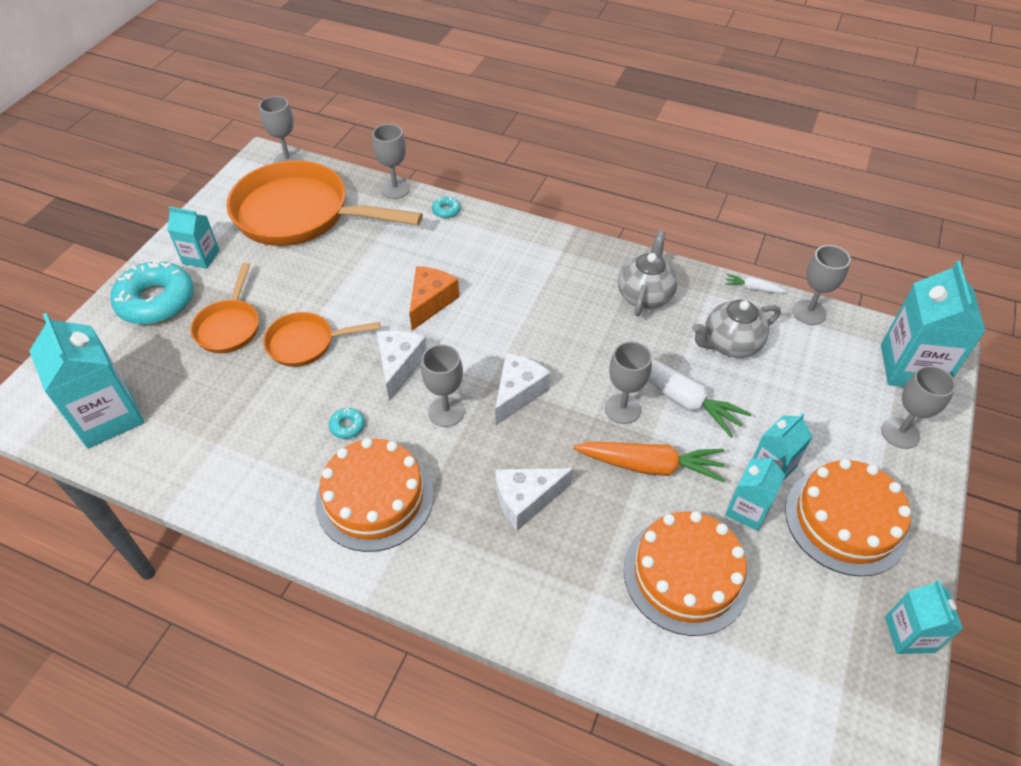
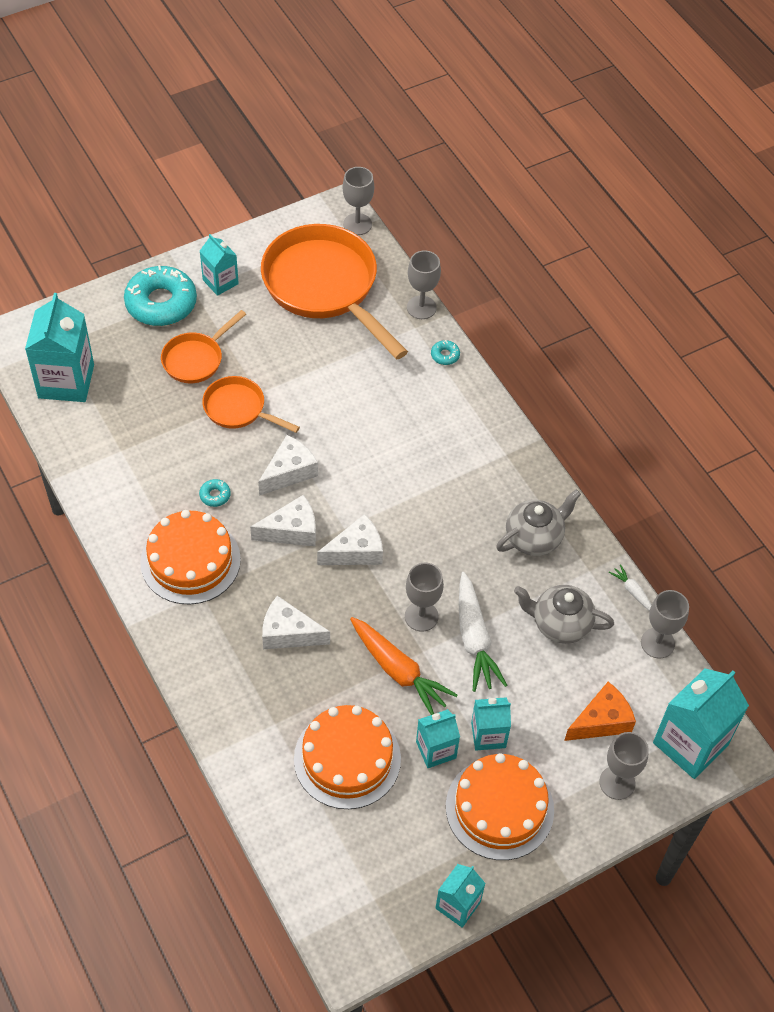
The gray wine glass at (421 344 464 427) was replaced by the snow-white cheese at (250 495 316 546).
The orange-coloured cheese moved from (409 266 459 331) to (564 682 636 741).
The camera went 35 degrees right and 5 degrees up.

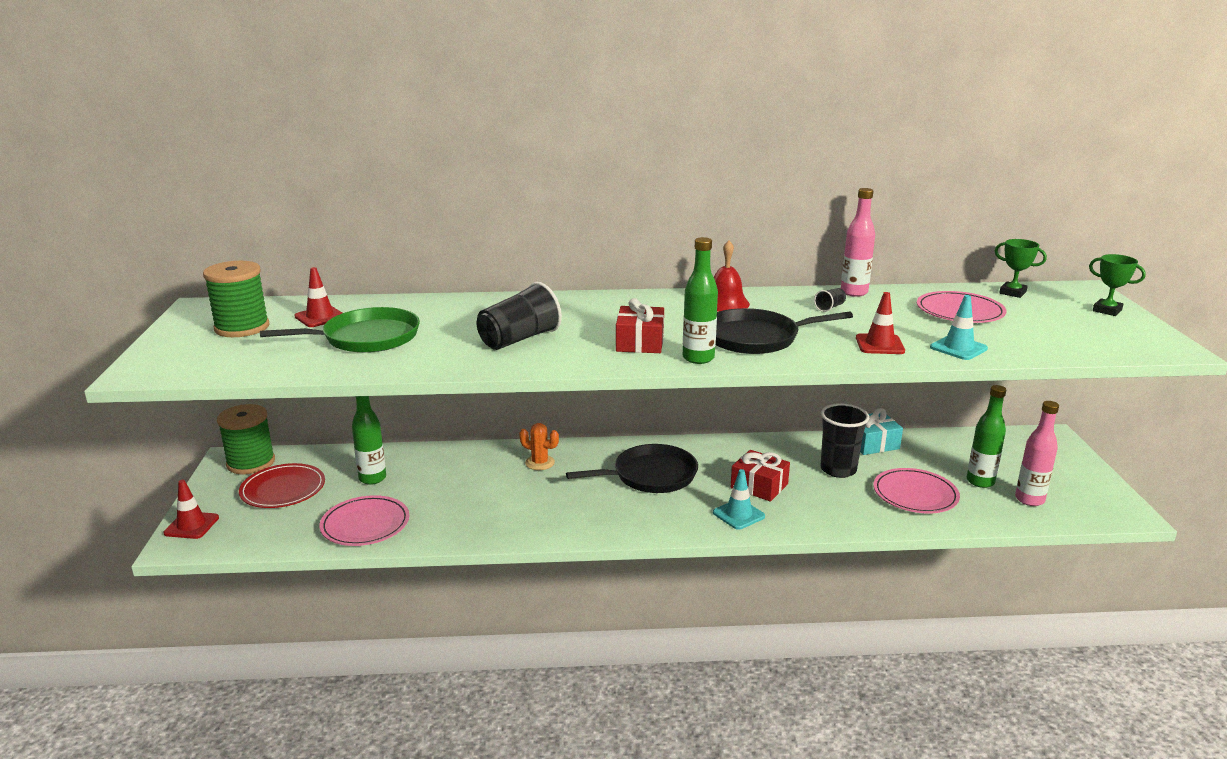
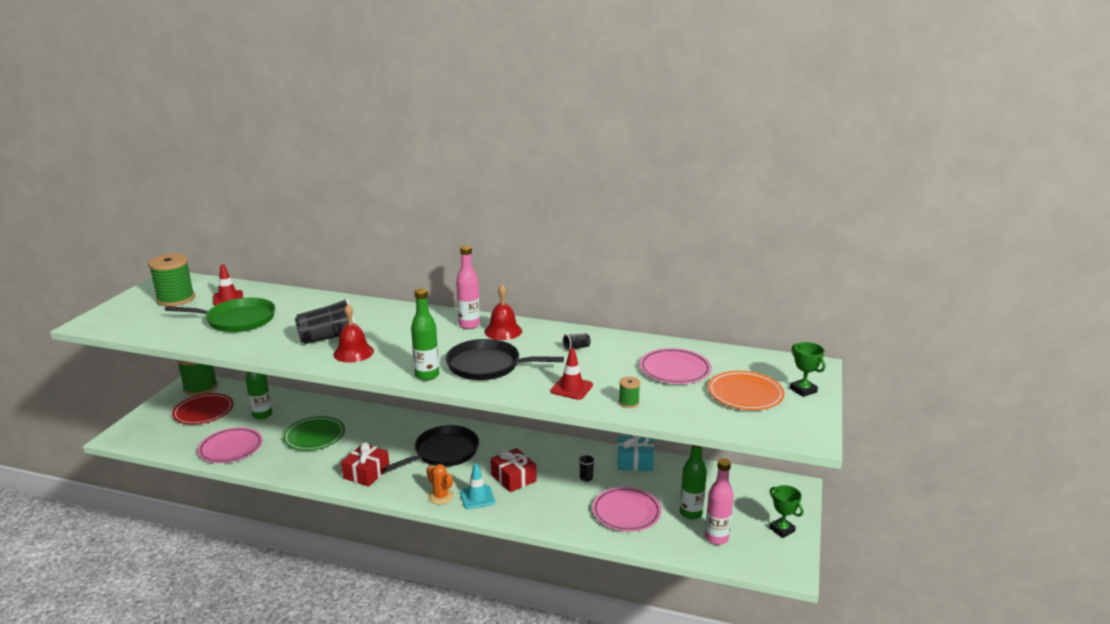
The leaf-green plate at (283 416 345 451) appeared.
The crimson bell at (333 304 374 363) appeared.
The crimson wrapped gift moved from (616 298 664 353) to (341 442 389 487).
The jet-black skillet at (566 444 698 493) turned 45 degrees counterclockwise.
The orange-coloured cactus moved from (519 423 559 470) to (427 464 454 505).
The pink flask moved from (841 188 875 297) to (456 246 480 329).
The jet-black tumbler at (820 403 869 478) changed to 0.44 times the size.
The teal road cone at (930 295 988 360) was replaced by the leaf-green spool at (619 377 640 408).
The orange-coloured plate at (708 371 785 410) appeared.
The leaf-green award cup moved from (994 239 1047 298) to (769 485 803 538).
The crimson road cone at (163 480 219 539) disappeared.
The camera went 20 degrees right and 0 degrees up.

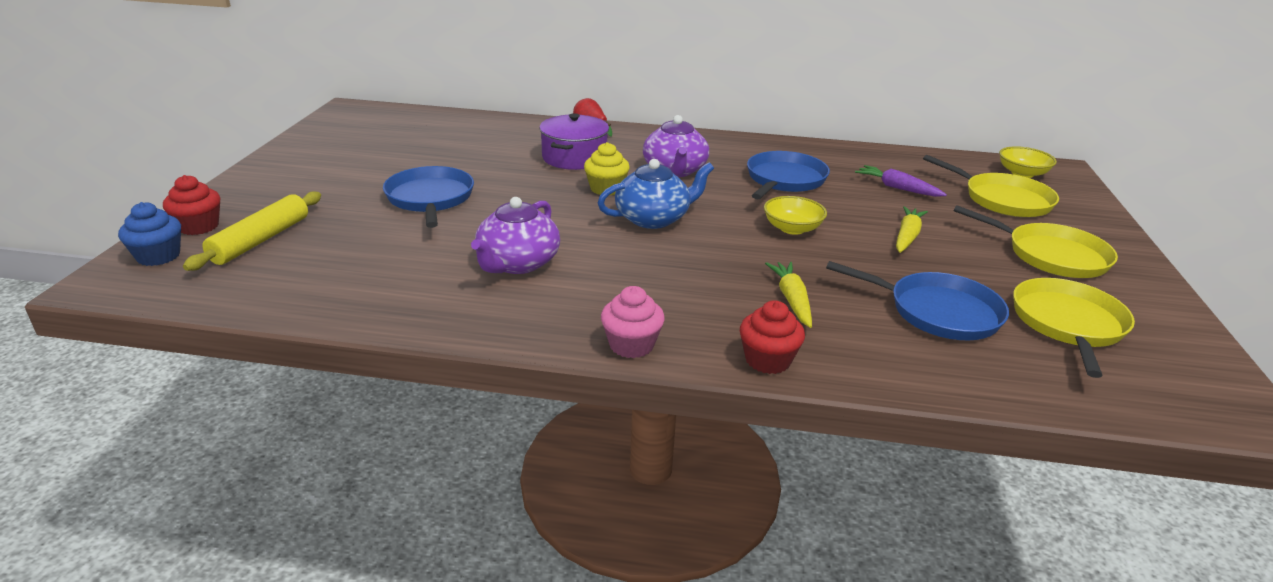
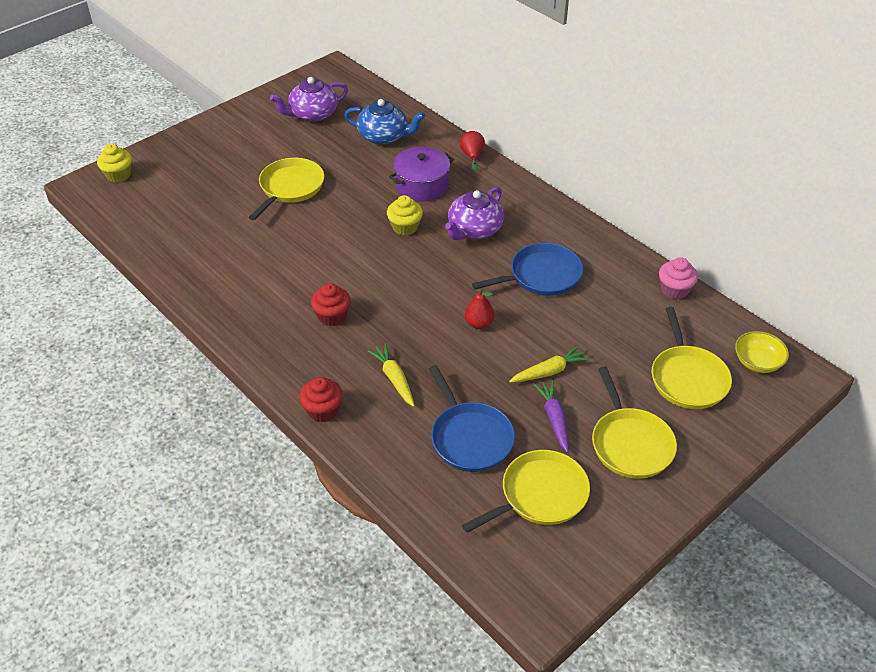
The cobalt fairy cake at (118 202 181 266) became the yellow fairy cake at (97 144 132 182).
The cobalt skillet at (383 166 474 228) became the yellow skillet at (249 158 324 220).
The royal purple teapot moved from (471 197 560 274) to (270 77 348 122).
The crimson fairy cake moved from (163 175 220 235) to (311 283 351 326).
The cobalt teapot moved from (598 159 714 229) to (344 99 425 145).
The yellow root vegetable at (765 262 812 328) turned 60 degrees counterclockwise.
The yellow serving bowl at (764 196 827 235) was replaced by the crimson pear at (465 288 494 329).
The royal purple root vegetable moved from (855 165 947 197) to (533 380 569 453).
The pink fairy cake moved from (601 286 665 358) to (659 257 698 299).
The yellow dough roller at (183 192 321 271) disappeared.
The camera went 40 degrees right and 15 degrees up.

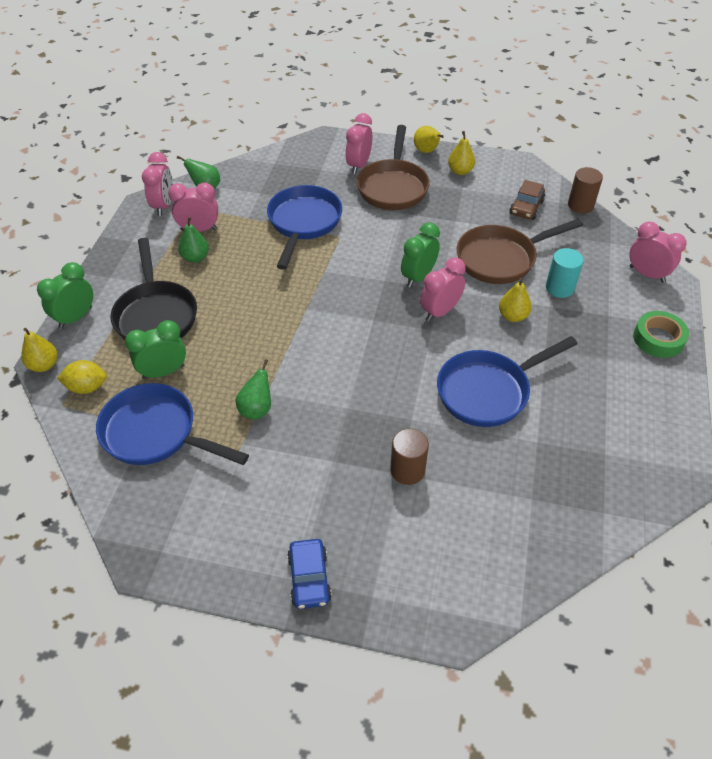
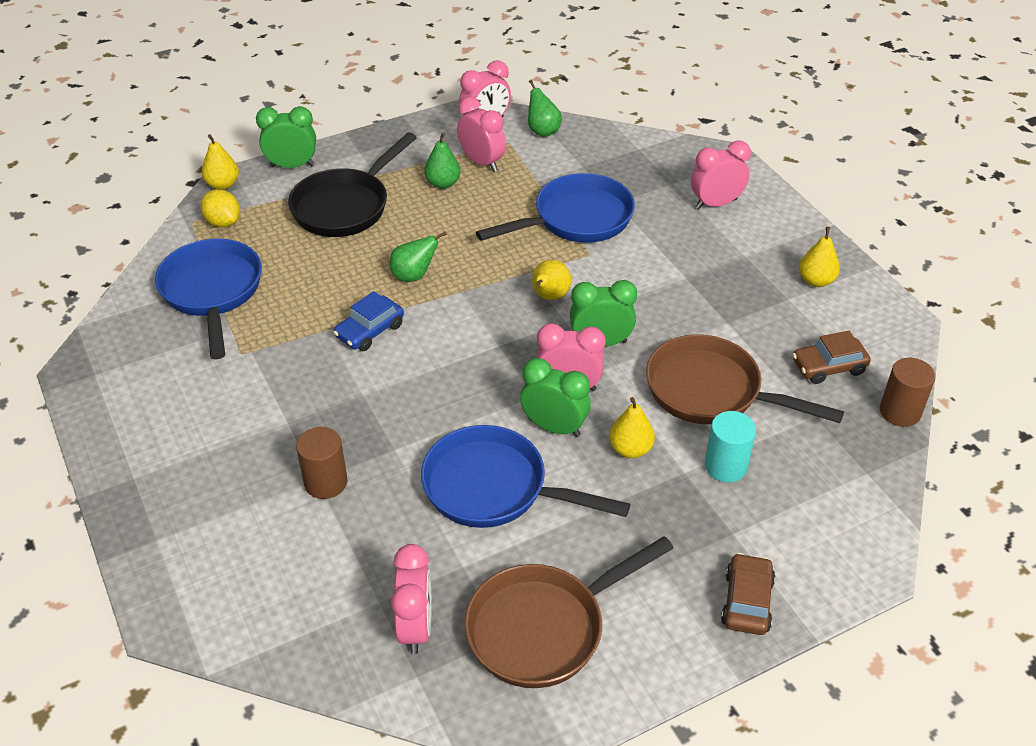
The cobalt toy car moved from (287 539 332 609) to (333 291 404 351).
The leaf-green pear moved from (235 359 271 420) to (389 231 447 282).
The pink bedside clock moved from (630 222 687 283) to (391 544 431 654).
The brown skillet moved from (357 125 430 210) to (464 536 674 688).
The leaf-green bedside clock moved from (125 320 186 379) to (520 358 591 437).
The yellow pear moved from (414 126 444 153) to (532 260 571 300).
The leaf-green roll of tape at (633 311 689 358) was replaced by the brown toy car at (721 553 775 635).
The camera went 50 degrees right and 5 degrees down.

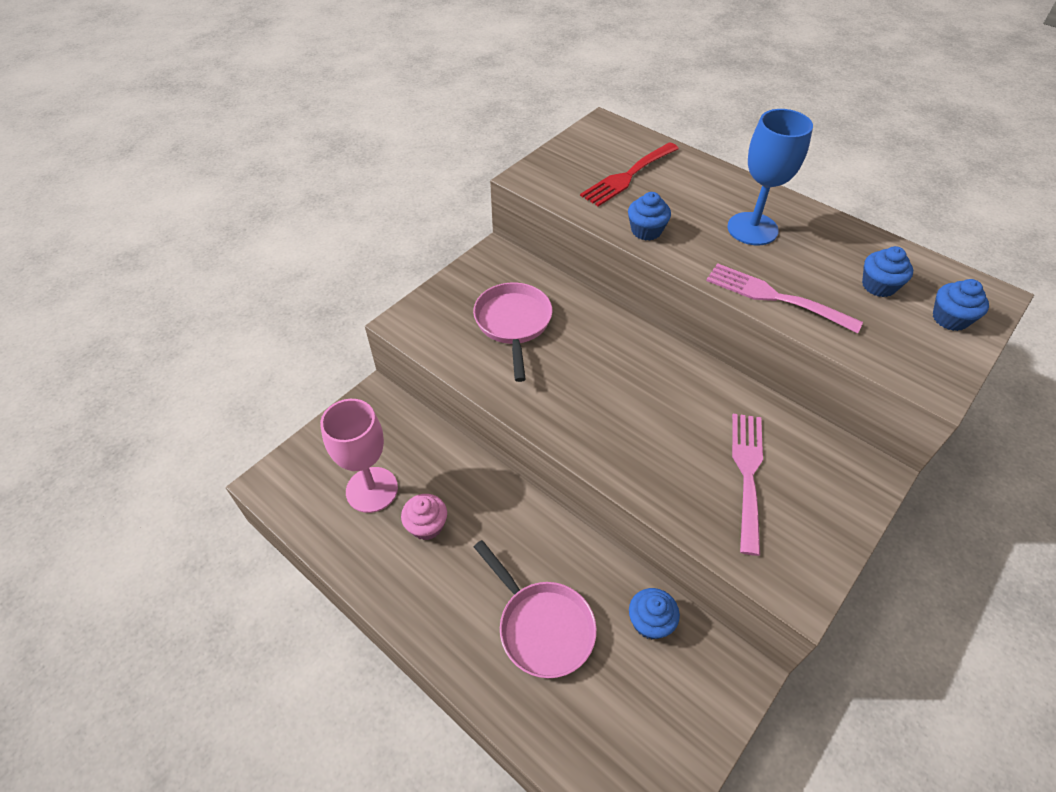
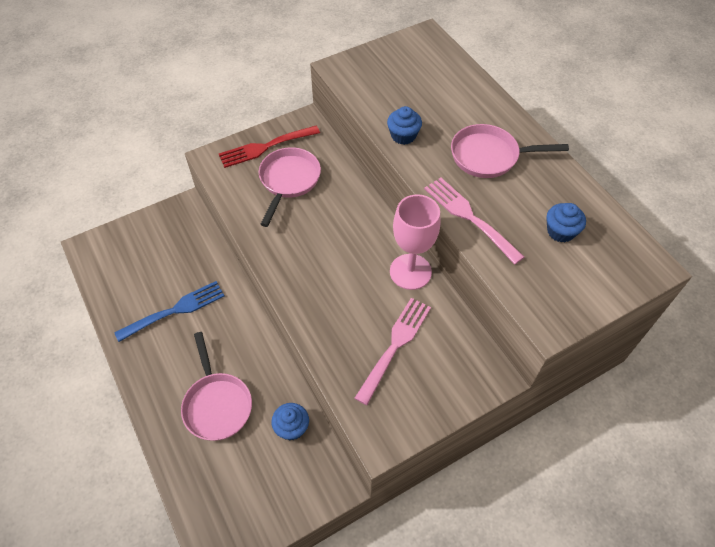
The pink fairy cake at (401 494 447 540) was replaced by the cobalt dinner fork at (114 281 225 342).
The crimson dinner fork moved from (580 142 679 206) to (219 126 320 168).
The pink wine glass moved from (320 399 398 513) to (390 194 440 290).
The cobalt wine glass at (727 109 813 245) was replaced by the pink skillet at (451 124 569 178).
The cobalt fairy cake at (933 279 989 331) disappeared.
The camera went 20 degrees right and 5 degrees up.

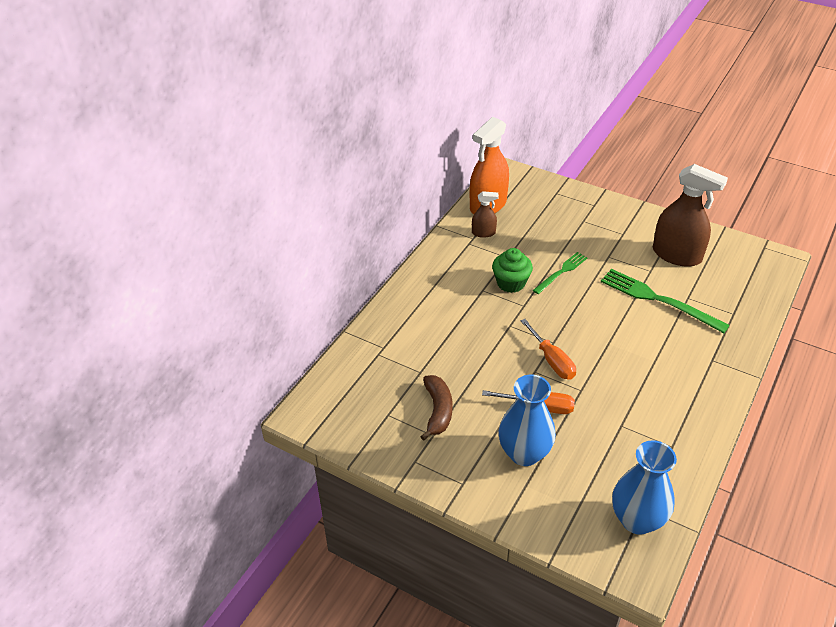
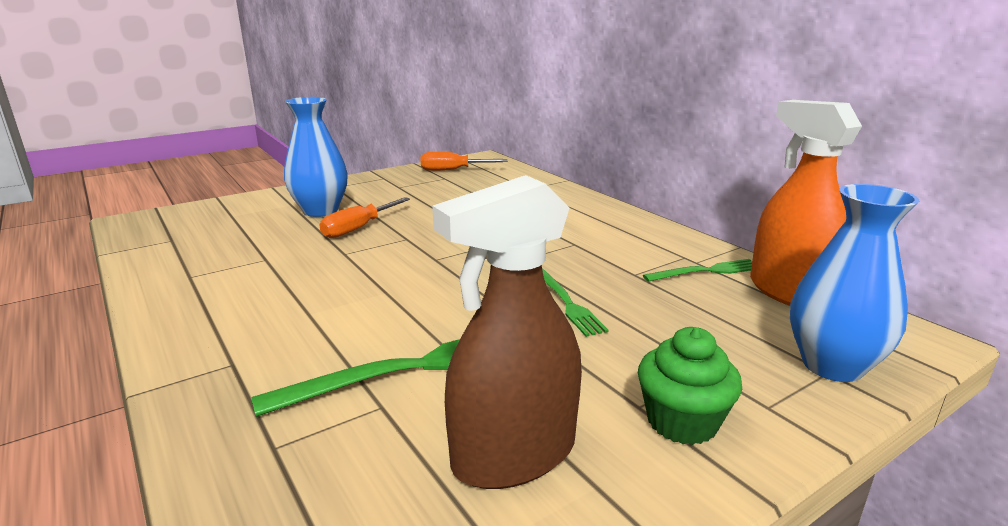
The orange-coloured flat screwdriver moved from (521 319 576 379) to (421 152 507 171).
The leaf-green fairy cake moved from (492 248 533 293) to (638 327 742 445).
The brown spray cleaner at (472 191 499 238) was replaced by the leaf-green dinner fork at (643 259 752 282).
The cobalt flower vase moved from (612 440 677 535) to (790 184 919 382).
The brown toy banana at (420 375 452 441) disappeared.
The camera went 115 degrees right and 20 degrees down.

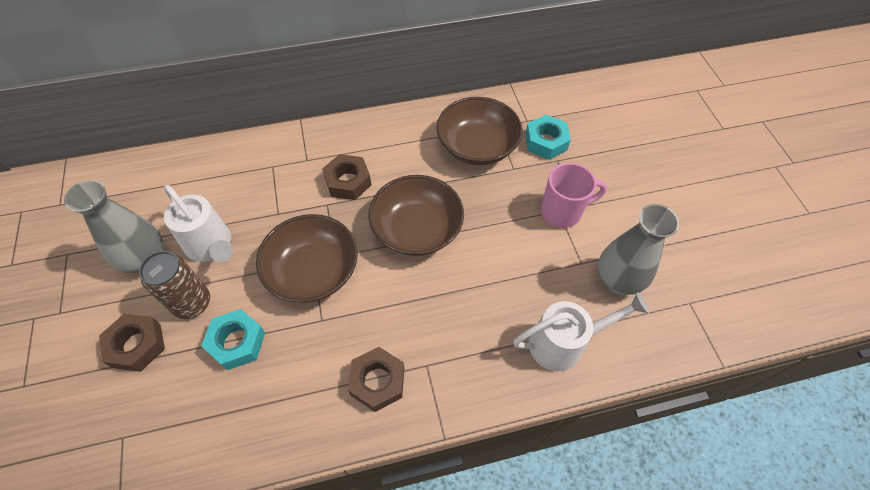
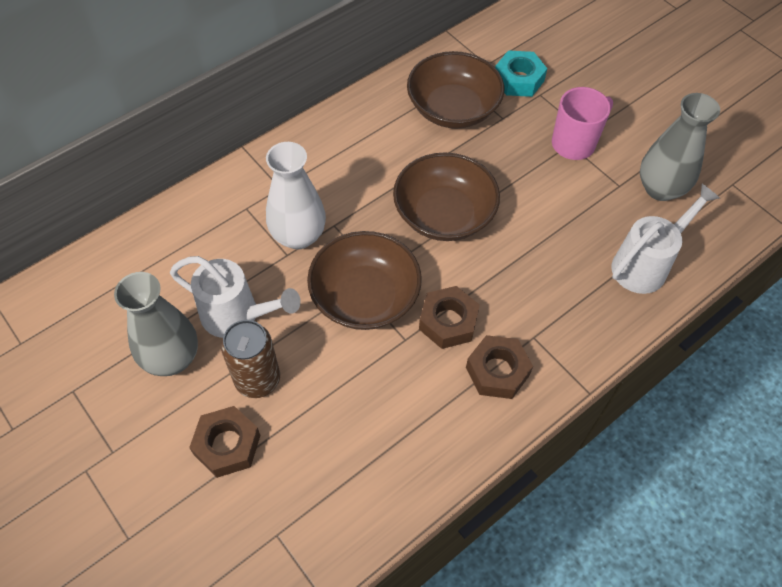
The snow-white flower vase at (266 142 326 249) appeared.
The brown hexagon nut moved from (322 154 371 200) to (419 286 480 349).
The teal hexagon nut at (201 309 265 370) disappeared.
The camera went 25 degrees left and 0 degrees up.

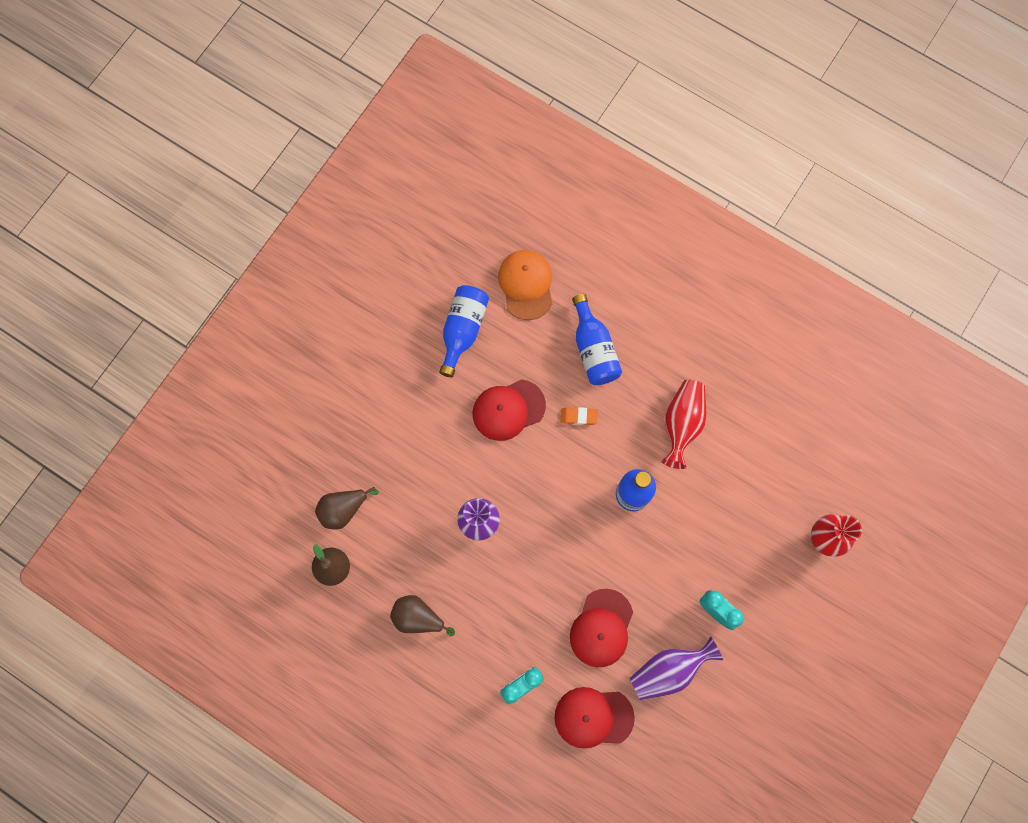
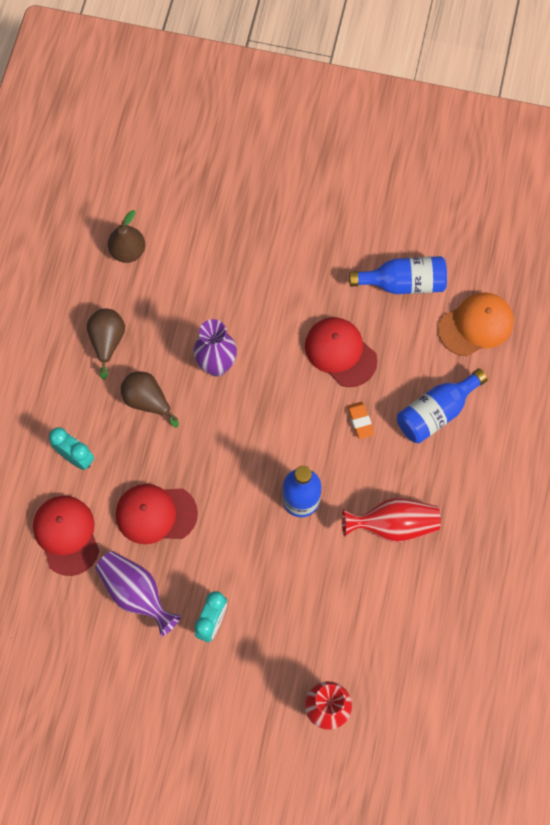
The brown pear moved from (315 487 379 529) to (121 372 179 428).
The camera went 70 degrees right and 5 degrees down.

